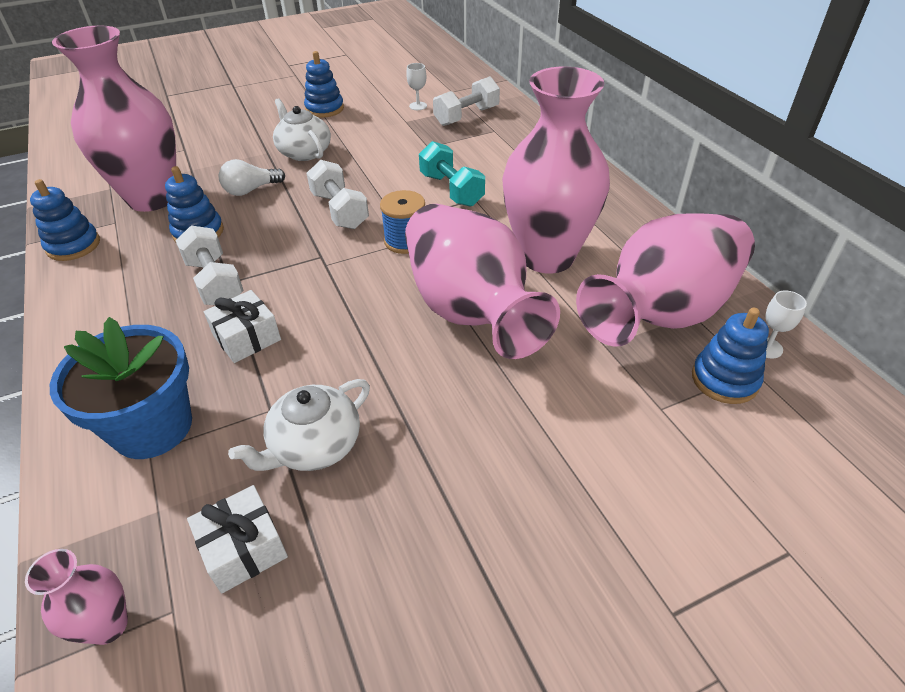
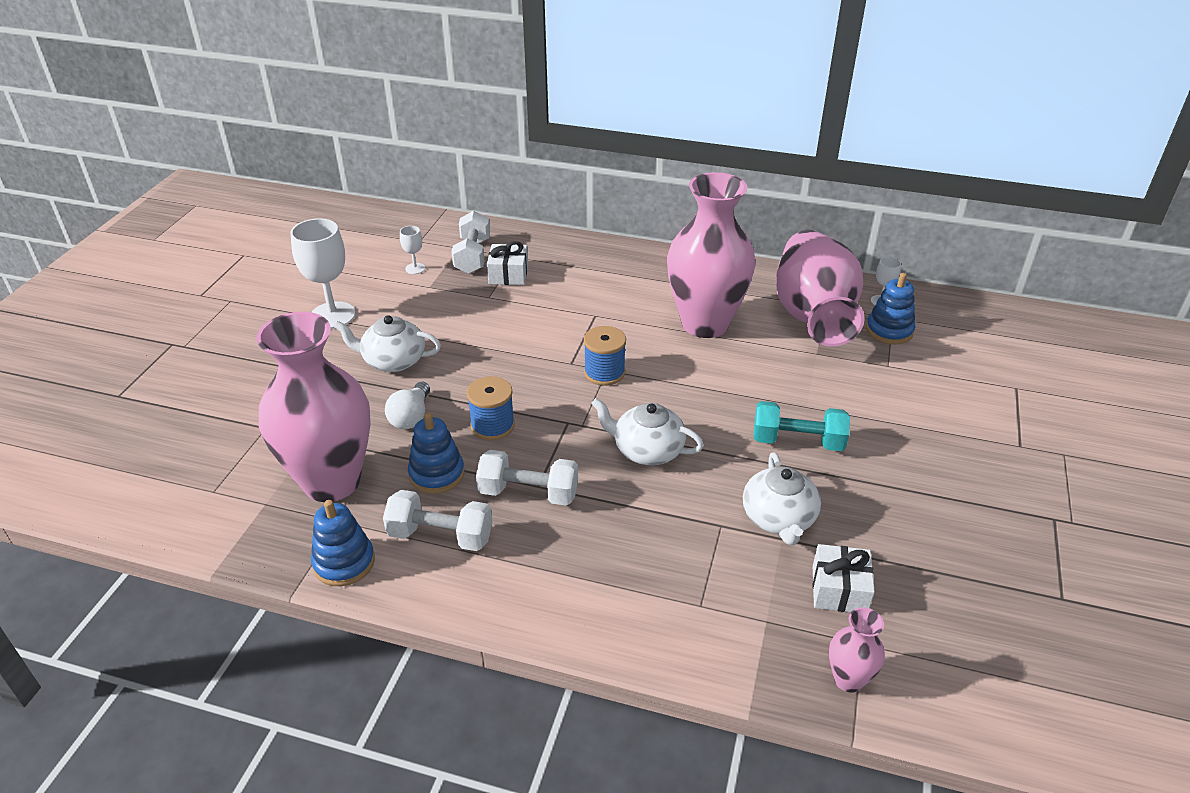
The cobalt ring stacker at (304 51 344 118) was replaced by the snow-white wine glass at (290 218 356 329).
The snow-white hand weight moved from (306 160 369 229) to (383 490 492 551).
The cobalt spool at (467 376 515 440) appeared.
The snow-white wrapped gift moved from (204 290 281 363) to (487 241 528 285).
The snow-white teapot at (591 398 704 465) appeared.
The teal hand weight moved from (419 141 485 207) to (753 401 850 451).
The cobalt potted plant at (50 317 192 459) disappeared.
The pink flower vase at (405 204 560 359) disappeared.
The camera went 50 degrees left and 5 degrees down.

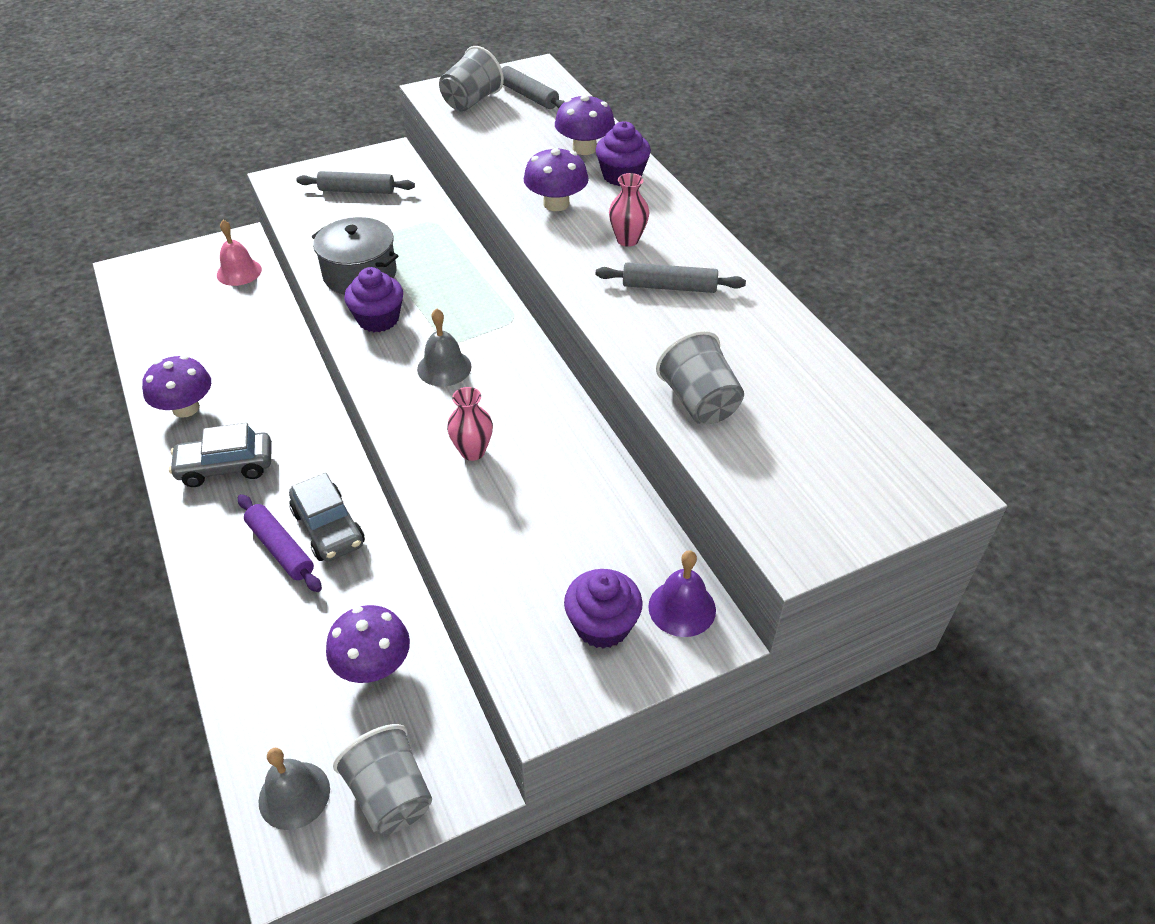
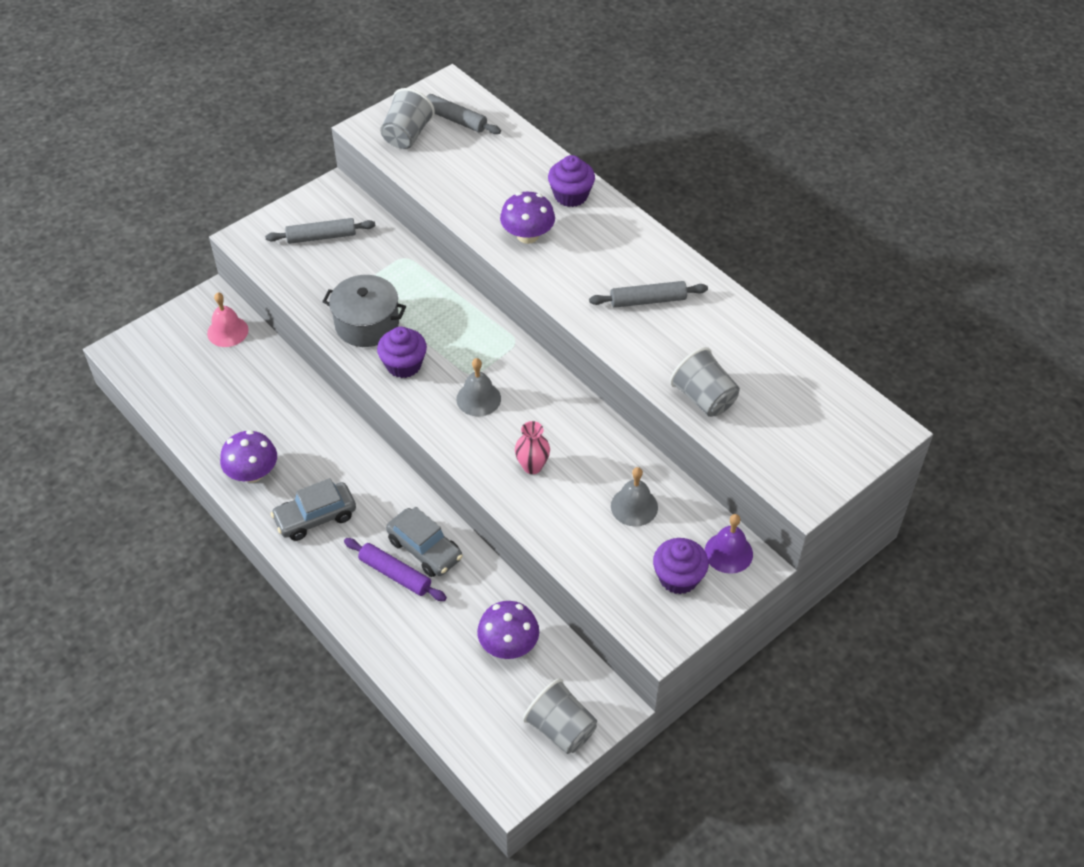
The gray bell moved from (259 748 330 830) to (611 467 658 526).
The royal purple toadstool at (555 94 615 155) disappeared.
The pink flower vase at (609 173 649 247) disappeared.
The camera went 15 degrees left and 5 degrees up.

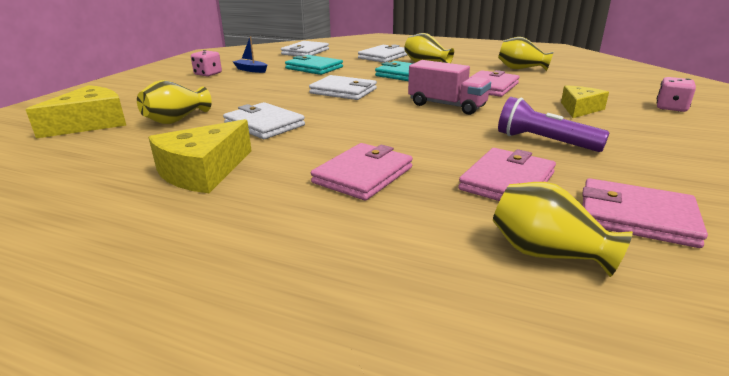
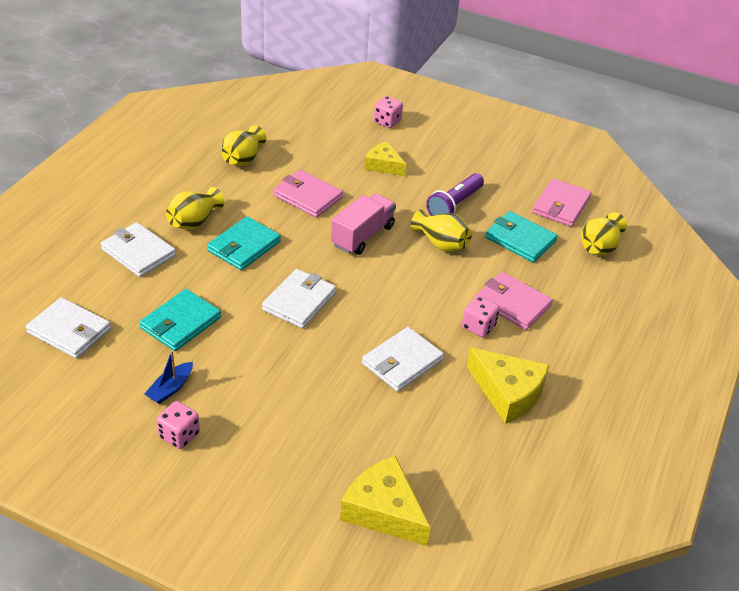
The yellow flower vase moved from (137 80 212 124) to (411 209 472 252).
The pink dice at (462 296 500 337) appeared.
The pink billfold at (458 148 556 201) became the teal billfold at (485 211 558 262).
The camera went 90 degrees left and 15 degrees up.

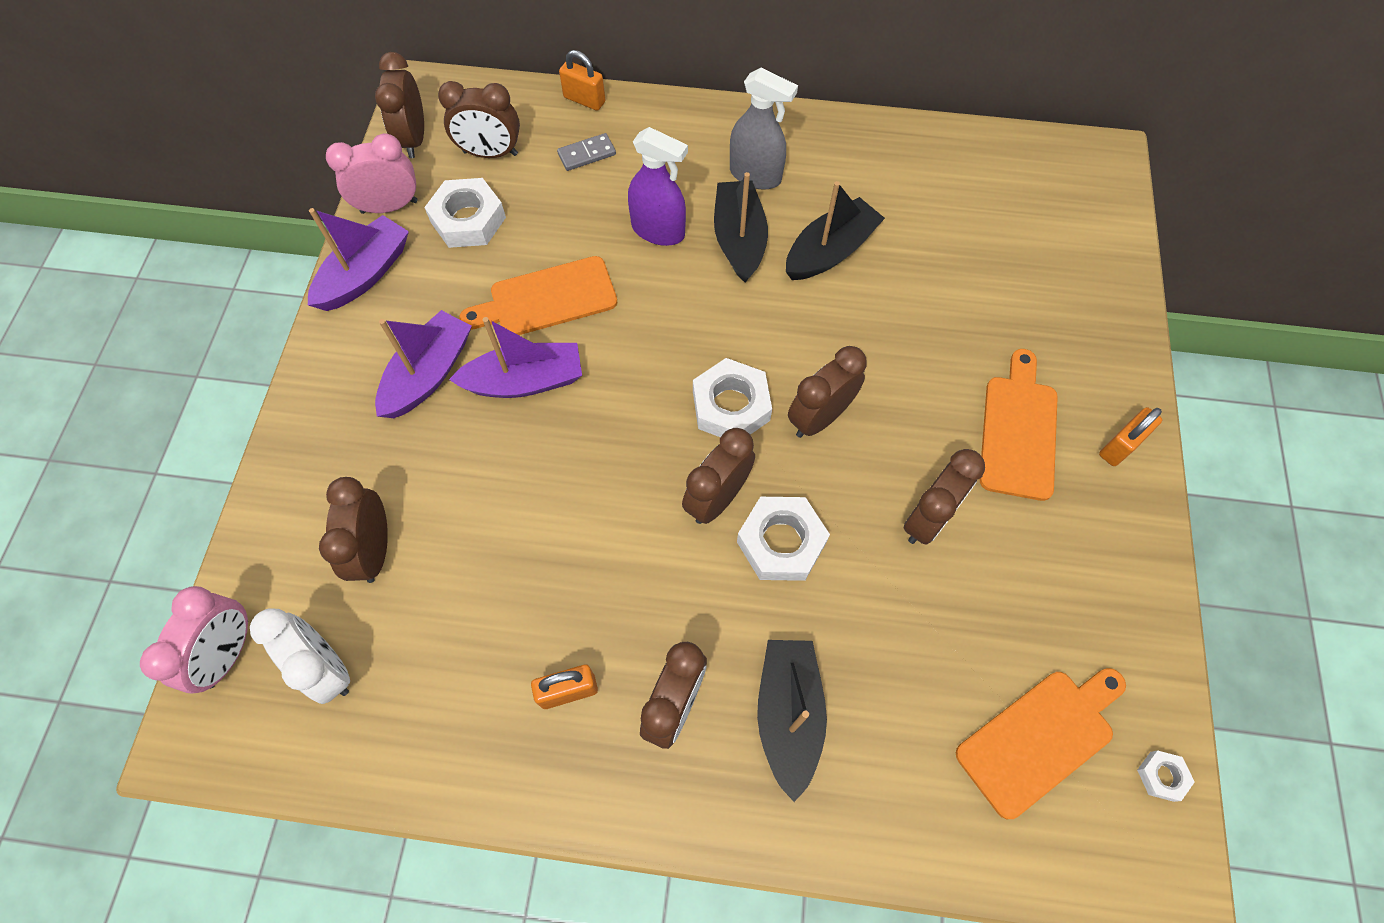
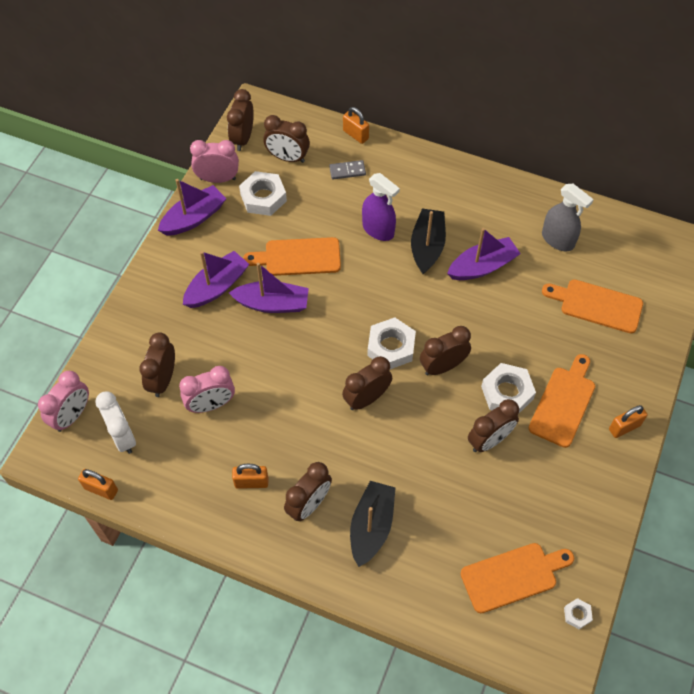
The orange-coloured small lock at (78 469 118 500) appeared.
The pink bedside clock at (179 366 235 413) appeared.
The jet-black sailboat at (786 181 885 280) became the royal purple sailboat at (447 228 521 280).
The snow-white hexagon nut moved from (737 497 830 581) to (481 363 536 413).
The gray spray cleaner moved from (730 68 798 190) to (542 184 594 251).
The orange-coloured cutting board at (542 279 643 333) appeared.
The camera went 15 degrees right and 5 degrees down.

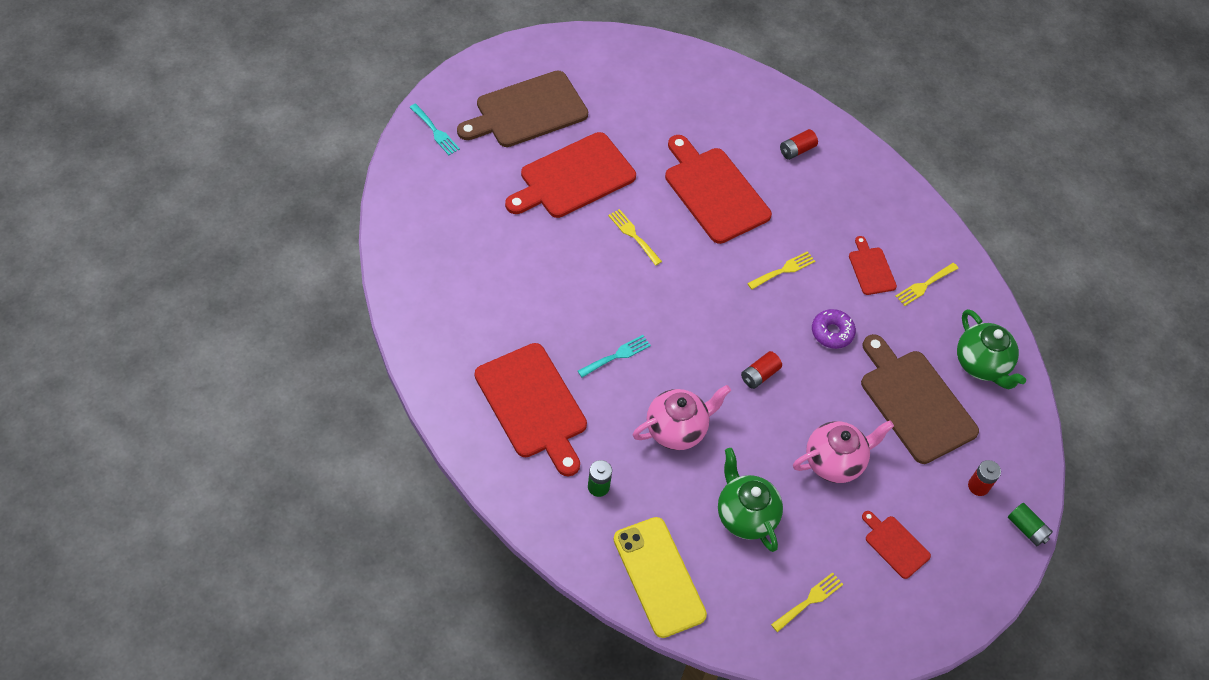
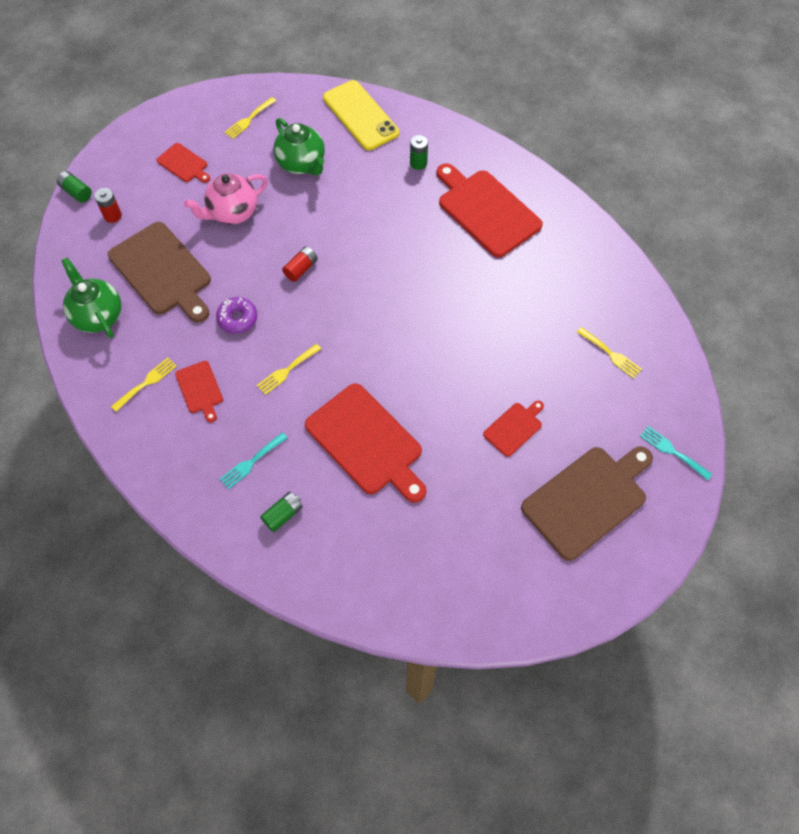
The teal dinner fork moved from (578 335 651 378) to (219 432 287 490).
The crimson power cell at (780 129 818 160) became the leaf-green power cell at (260 492 303 532).
The crimson cutting board at (505 132 636 218) changed to 0.50 times the size.
The yellow dinner fork moved from (608 209 662 265) to (577 327 642 379).
The pink teapot at (633 385 731 450) disappeared.
The camera went 175 degrees right and 5 degrees up.

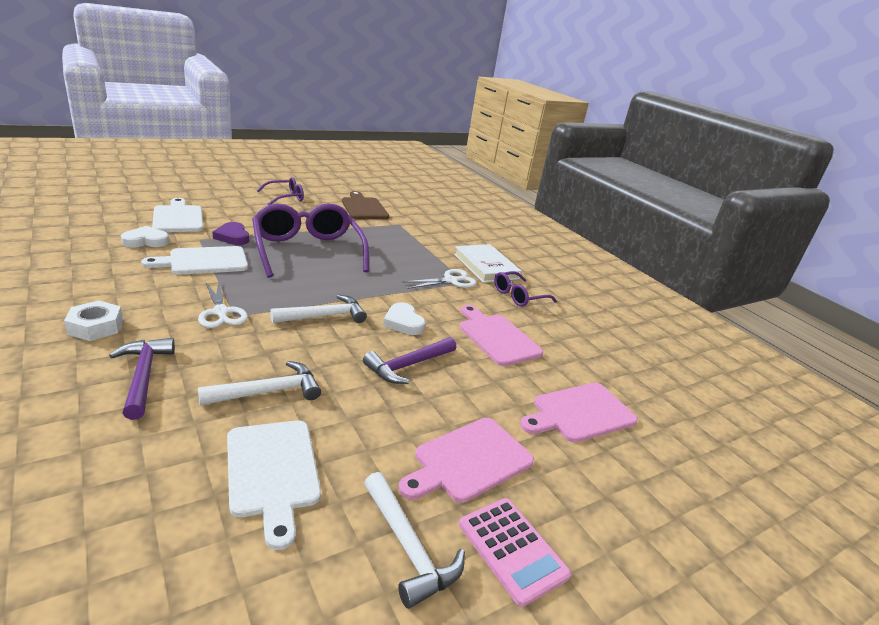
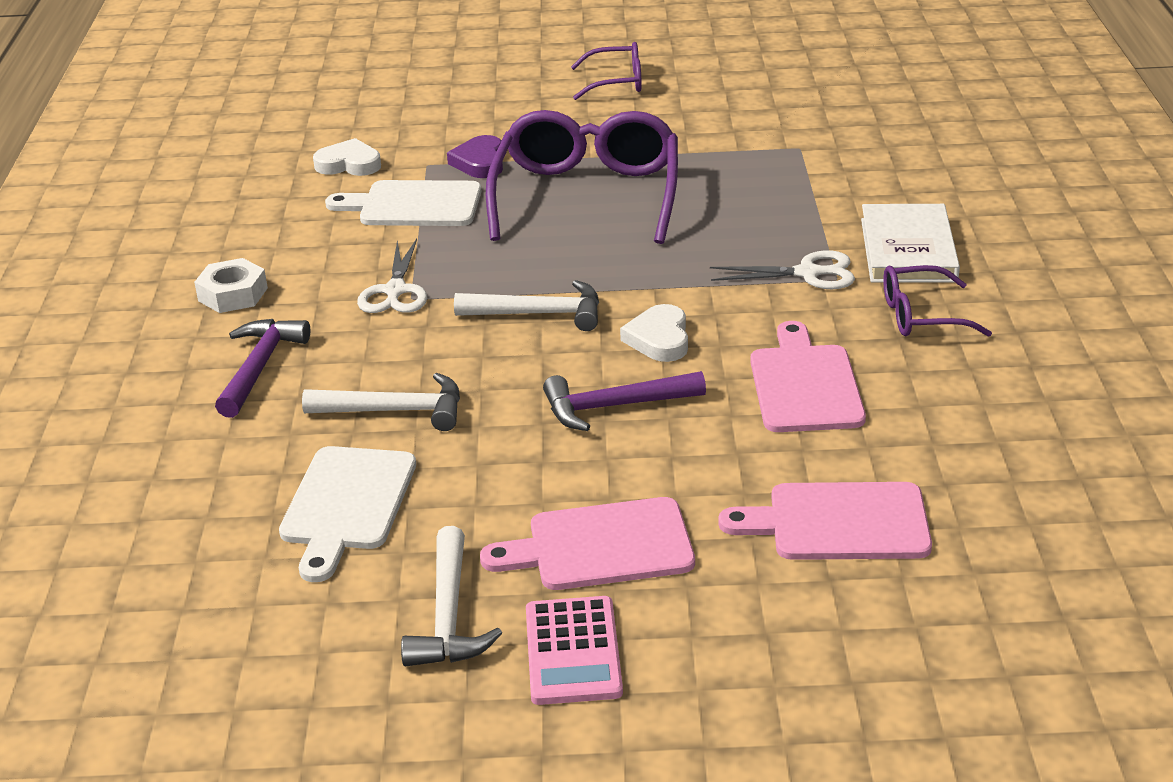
The snow-white cutting board at (152 198 203 232) disappeared.
The brown cutting board at (342 191 389 219) disappeared.
The camera went 35 degrees right and 5 degrees up.

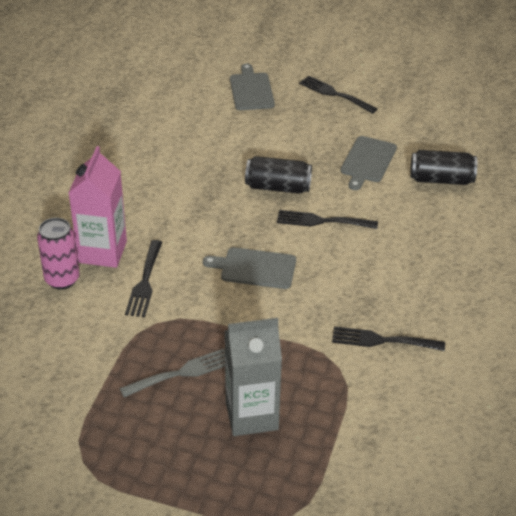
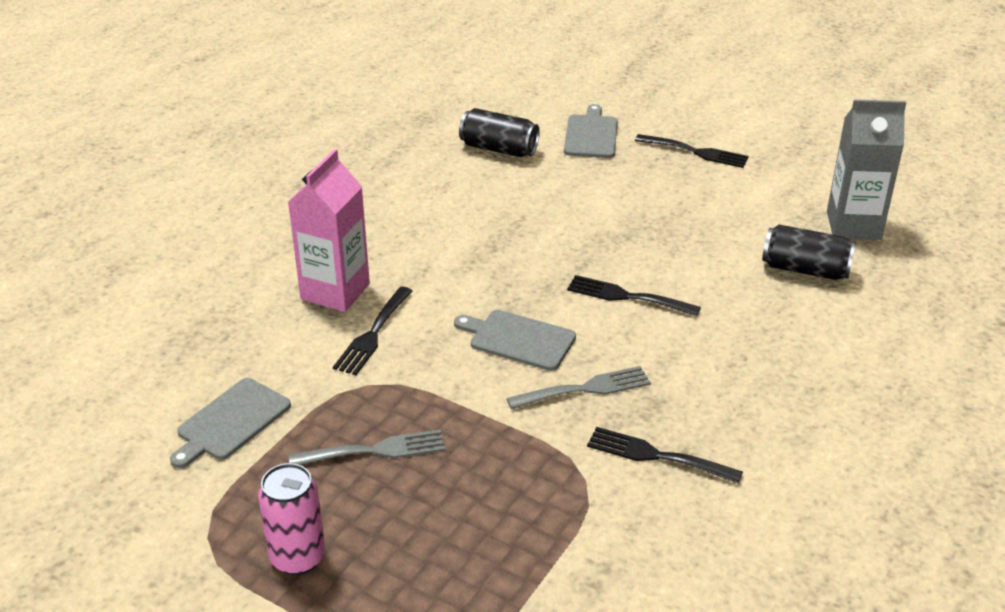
The gray cutting board moved from (340 136 397 190) to (170 378 291 468).
The pink soda can moved from (37 218 80 289) to (258 463 325 575).
The jet-black soda can moved from (245 156 312 194) to (459 108 540 157).
The gray dinner fork at (507 366 651 409) appeared.
The jet-black dinner fork at (299 76 377 114) turned 150 degrees clockwise.
The gray milk carton moved from (225 318 282 436) to (827 99 906 240).
The camera went 15 degrees right and 5 degrees down.

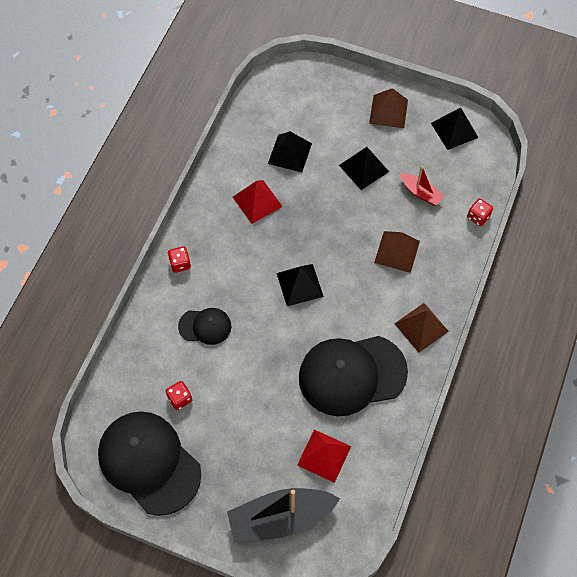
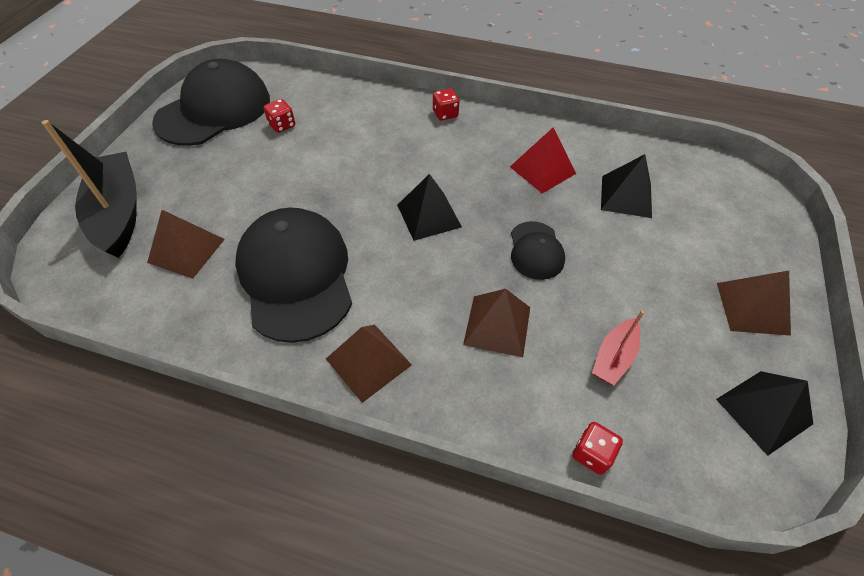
The crimson pyramid shape at (297 429 351 483) became the brown pyramid shape at (147 210 225 279).
The jet-black peaked cap moved from (178 308 231 345) to (511 221 565 280).
The jet-black pyramid shape at (339 147 389 190) disappeared.
The camera went 85 degrees right and 10 degrees down.

